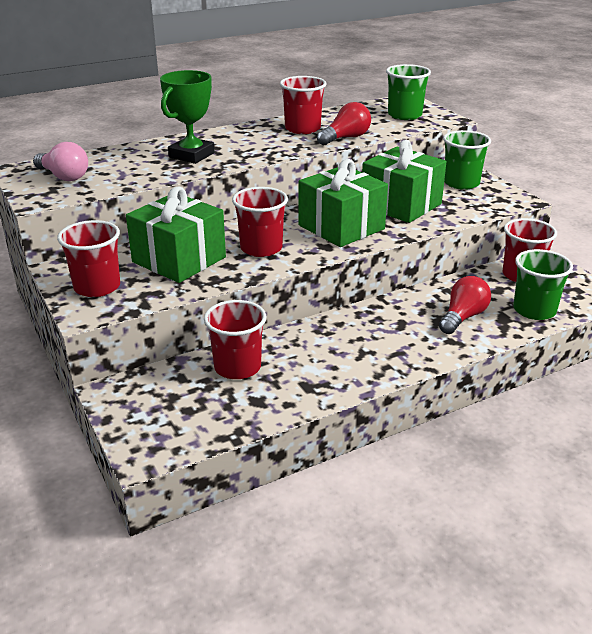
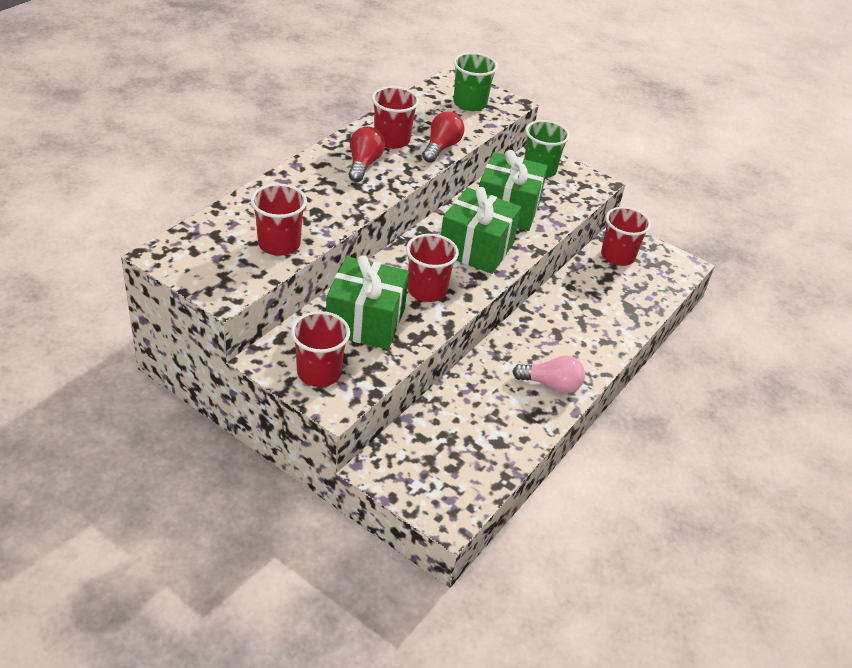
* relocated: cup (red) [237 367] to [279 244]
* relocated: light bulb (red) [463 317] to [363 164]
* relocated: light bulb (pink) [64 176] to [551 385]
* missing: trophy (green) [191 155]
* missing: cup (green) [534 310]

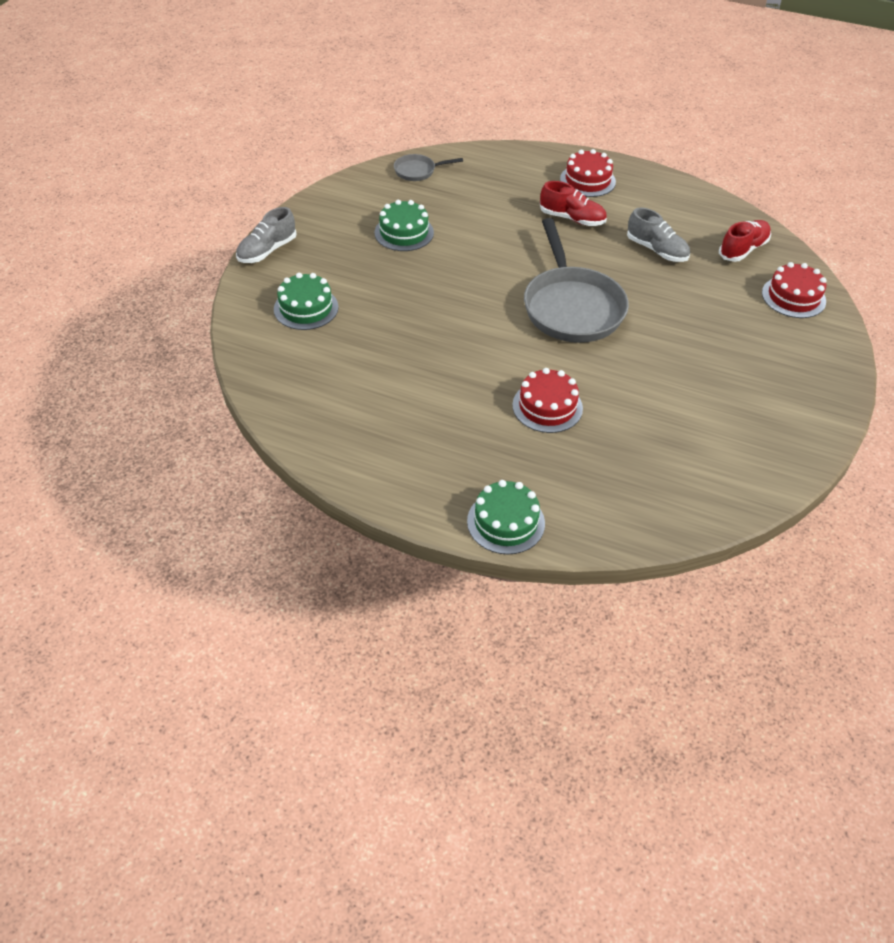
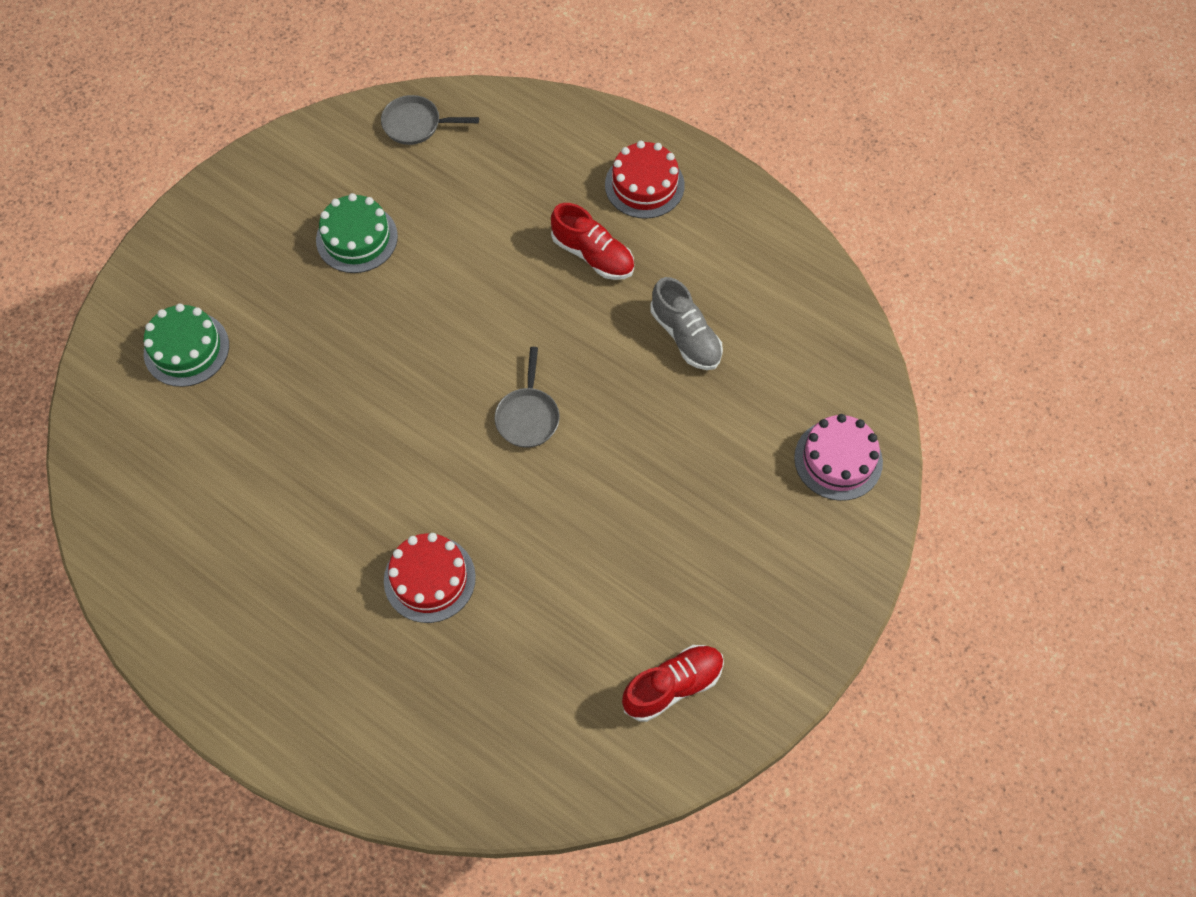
* size: pan (grey) [571 307] = [528 416] x0.46
* relocated: shoe (red) [743 249] to [672 686]
* colour: cake (red) [793 297] to cake (pink) [838 460]
* missing: shoe (grey) [267 251]
* missing: cake (green) [506 522]

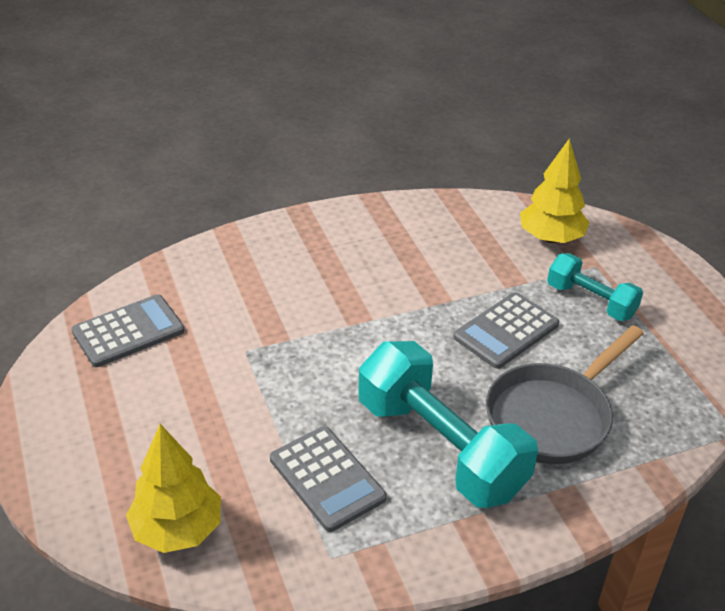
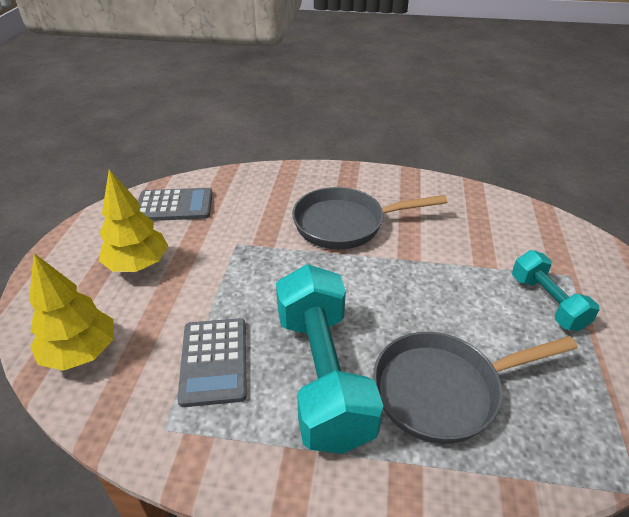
* relocated: tree (yellow) [550 238] to [138 265]
* appeared: pan (grey) [345 224]
* missing: calculator (grey) [506 331]

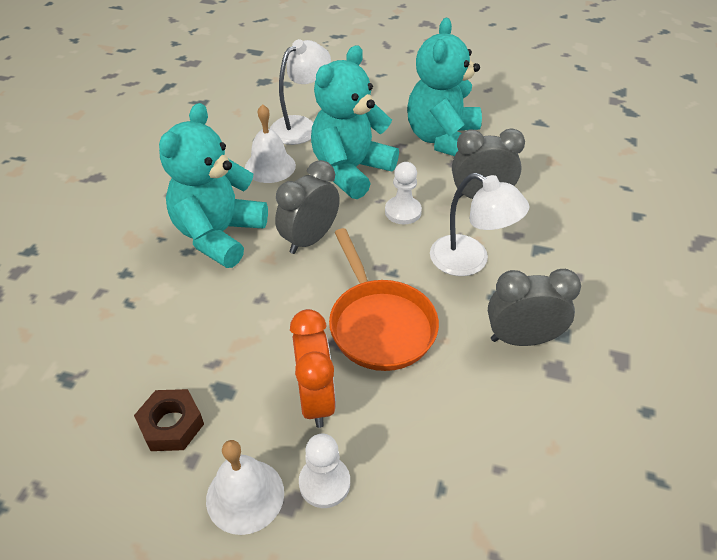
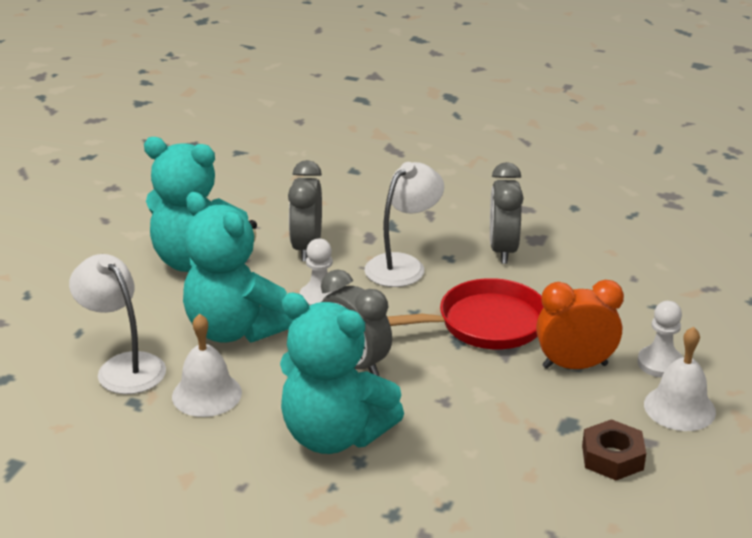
* colour: pan (orange) [379 324] to pan (red) [484 324]

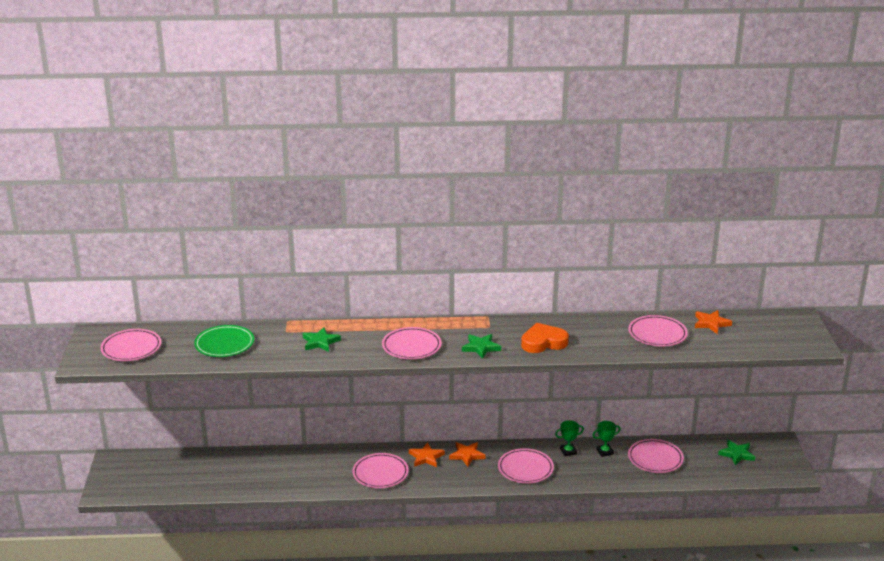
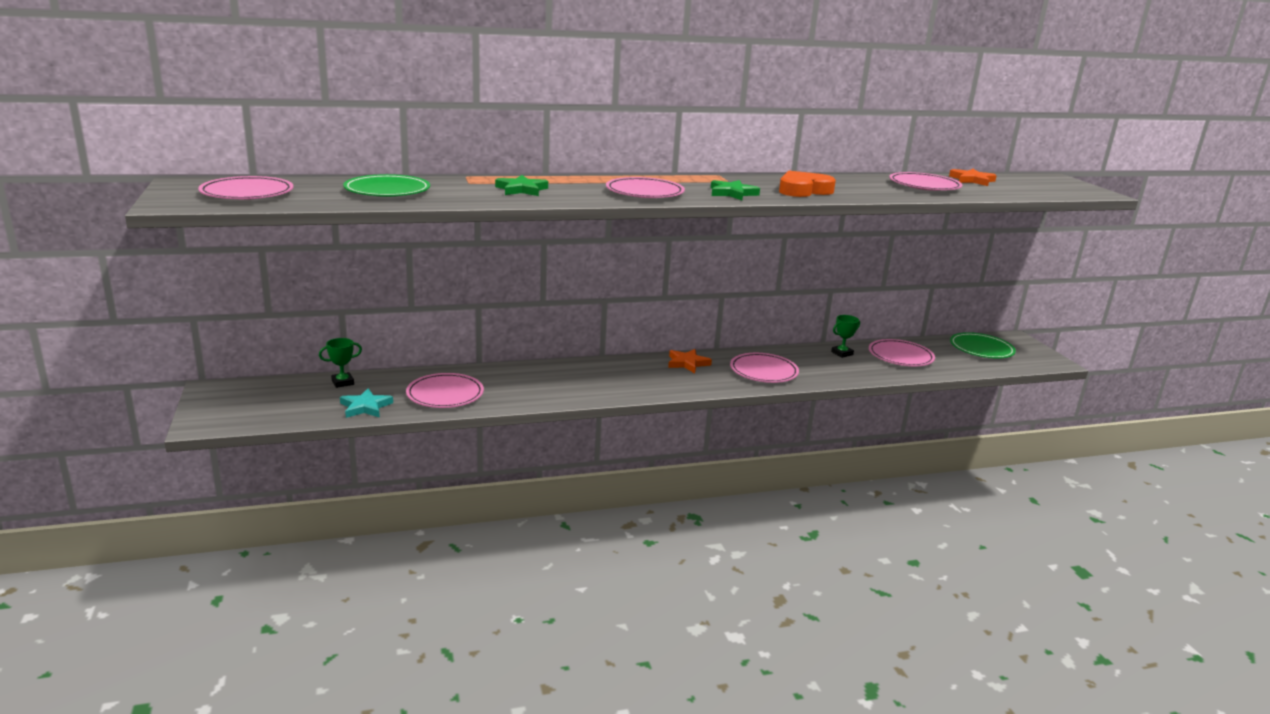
* relocated: trophy (green) [568 451] to [343 382]
* appeared: star (turquoise) [365 407]
* relocated: plate (pink) [380 473] to [445 394]
* exchanged: star (green) [736 454] to plate (green) [981 349]
* missing: star (orange) [426 457]

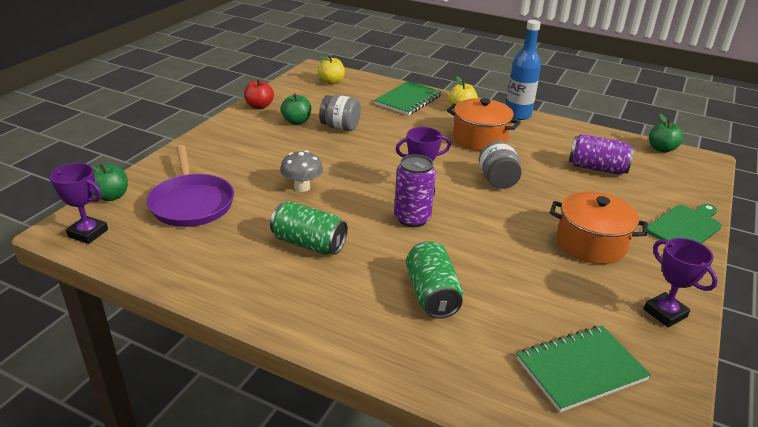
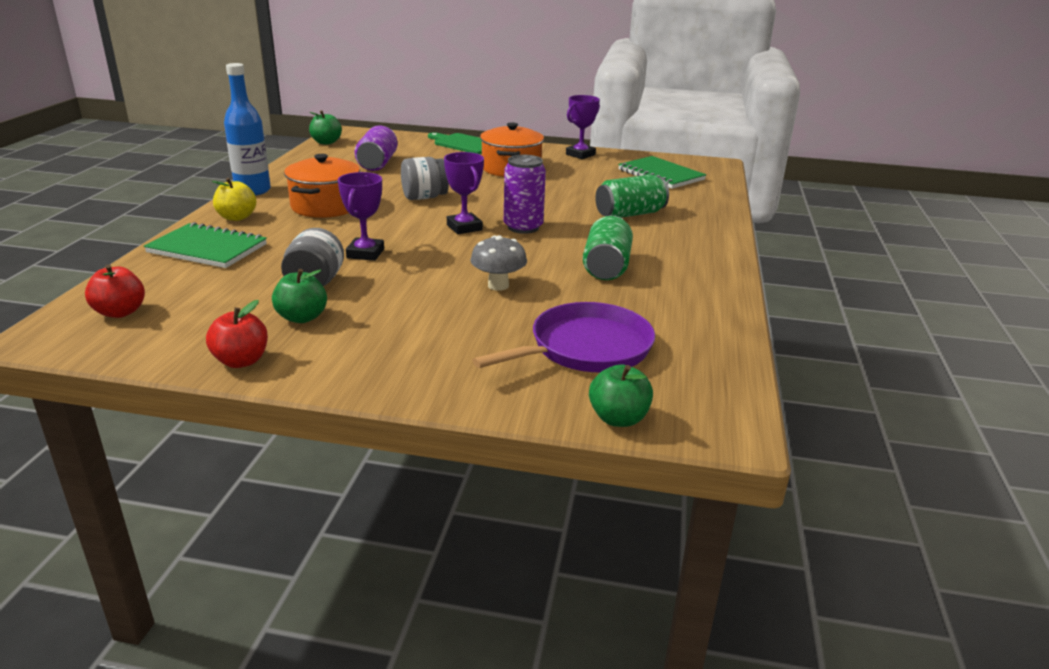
* colour: apple (yellow) [331 82] to apple (red) [120 312]
* relocated: trophy (purple) [88 233] to [365 253]

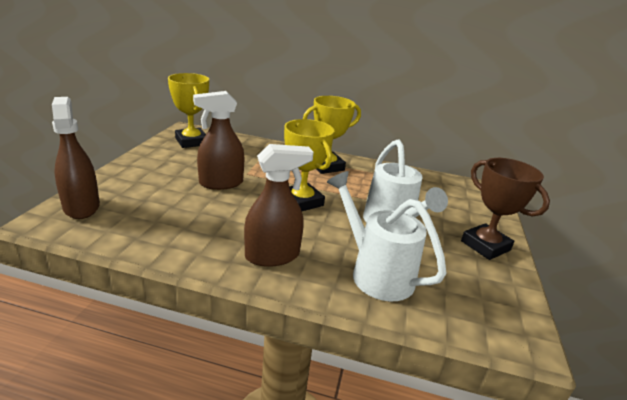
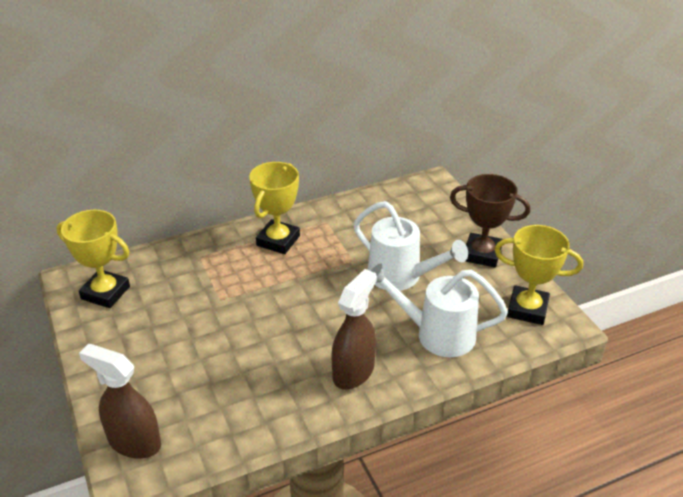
* relocated: trophy (yellow) [302 201] to [527 309]
* missing: spray bottle (brown) [221 183]

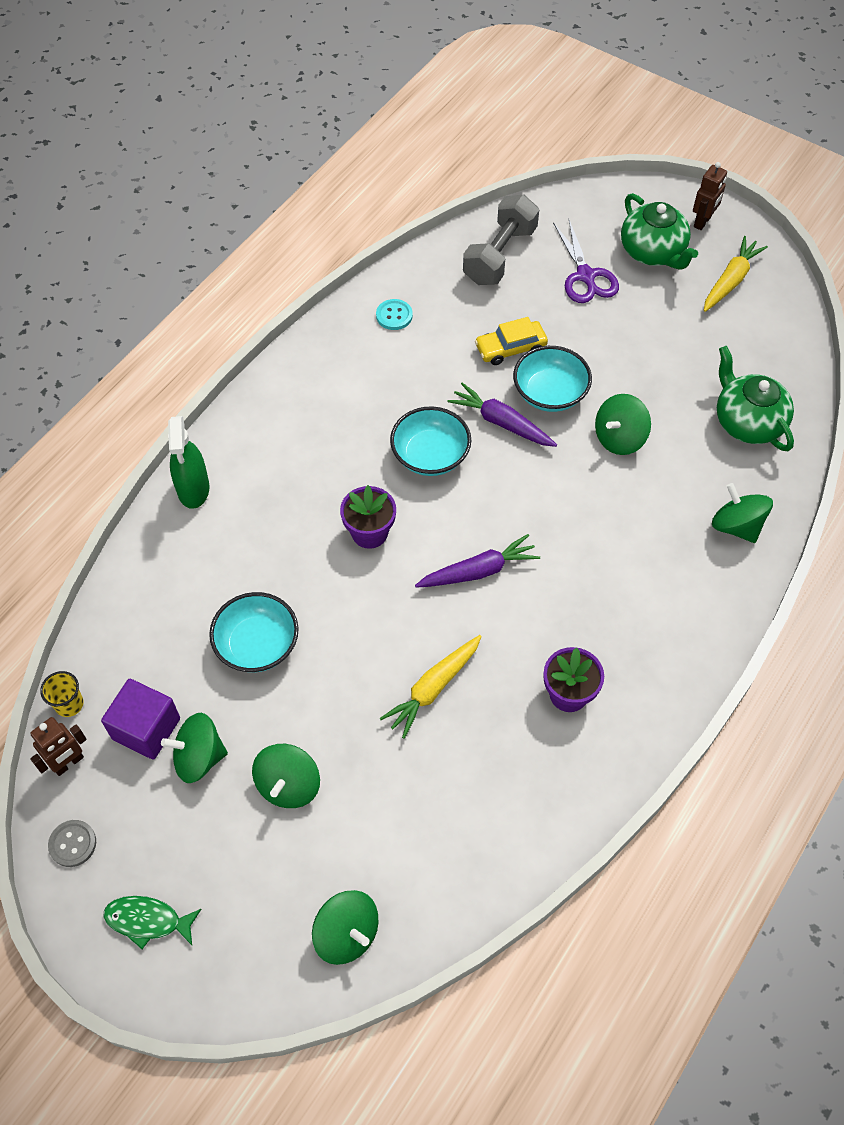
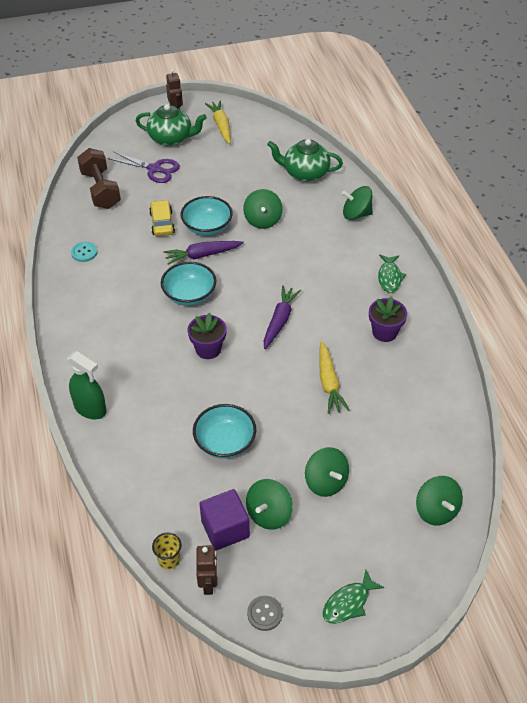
* colour: dumbbell (grey) [500 255] to dumbbell (brown) [100 190]
* spun: car (yellow) [510 348] = [162 223] 150 degrees clockwise
* appeared: fish (green) [389 277]
* spun: spinning top (green) [347 934] = [436 510] 75 degrees clockwise

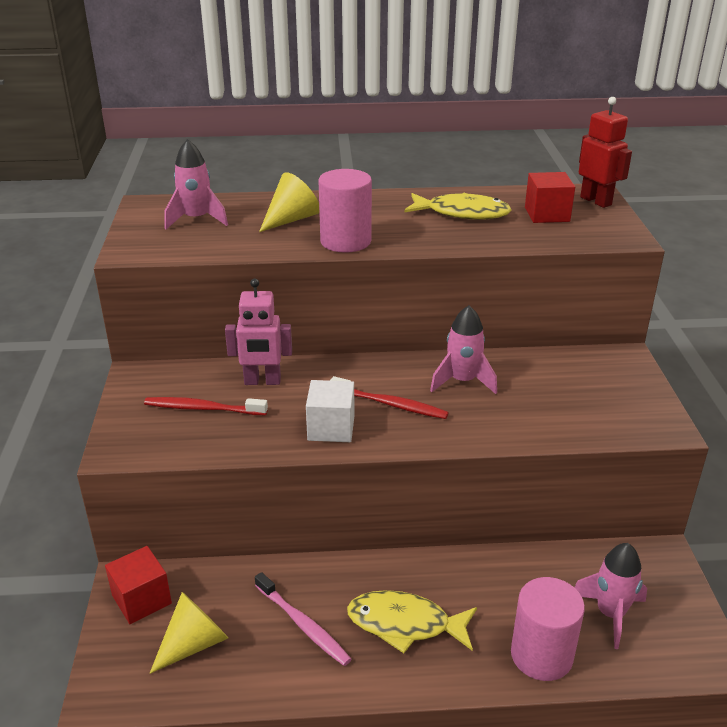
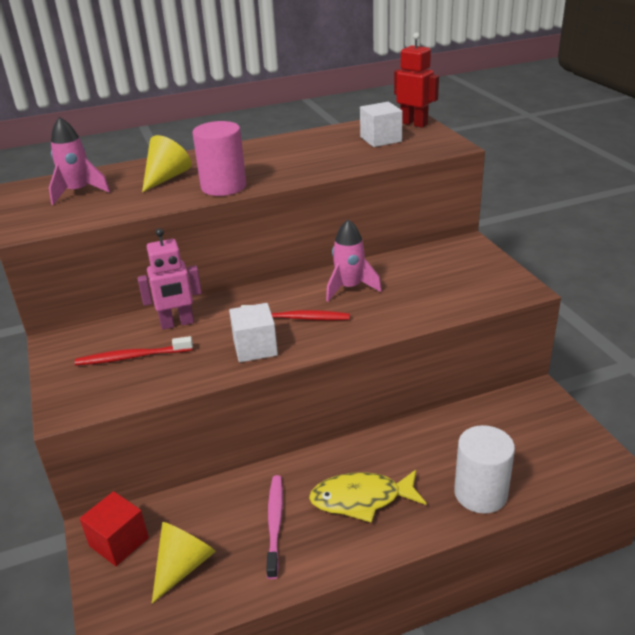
* spun: toothbrush (pink) [303 625] = [275 523] 120 degrees counterclockwise
* colour: cube (red) [547 214] to cube (white) [380 139]
* colour: cylinder (pink) [541 655] to cylinder (white) [480 493]
* missing: fish (yellow) [462 213]
* missing: rocket (pink) [610 614]

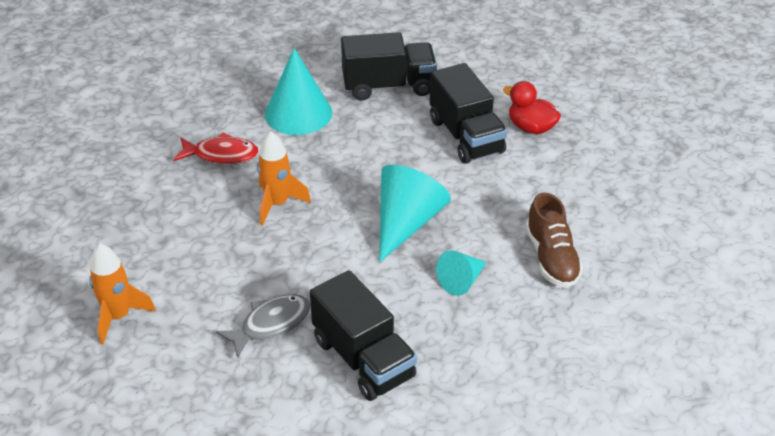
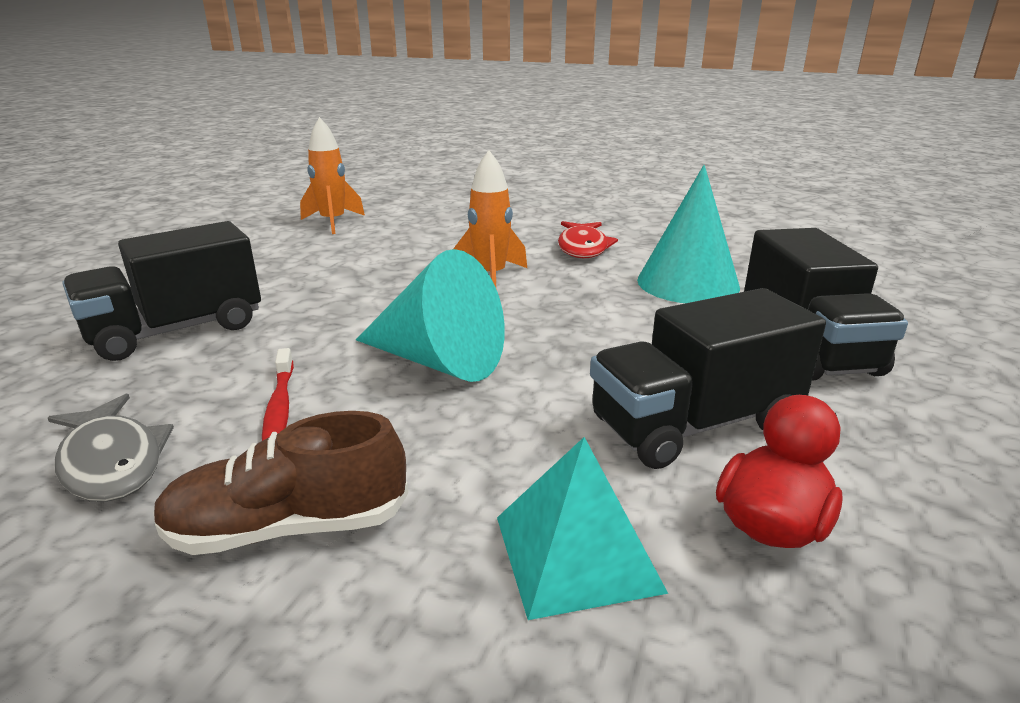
* relocated: fish (grey) [271 324] to [112 462]
* exchanged: cone (turquoise) [461 281] to toothbrush (red) [279 408]
* appeared: pyramid (turquoise) [576 552]

